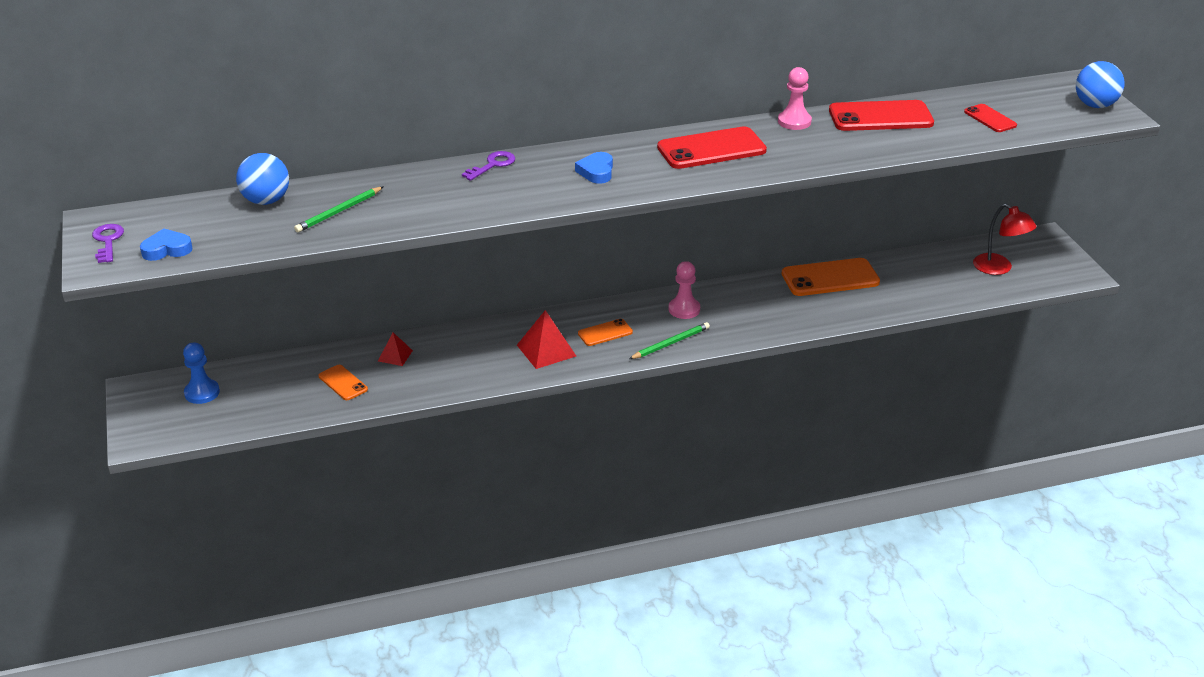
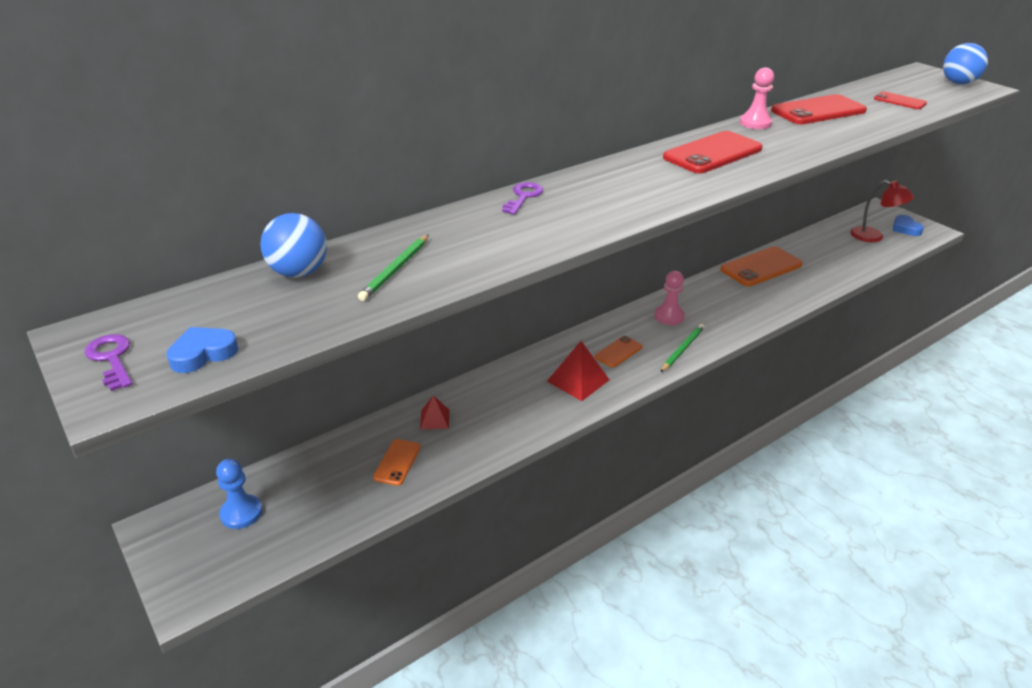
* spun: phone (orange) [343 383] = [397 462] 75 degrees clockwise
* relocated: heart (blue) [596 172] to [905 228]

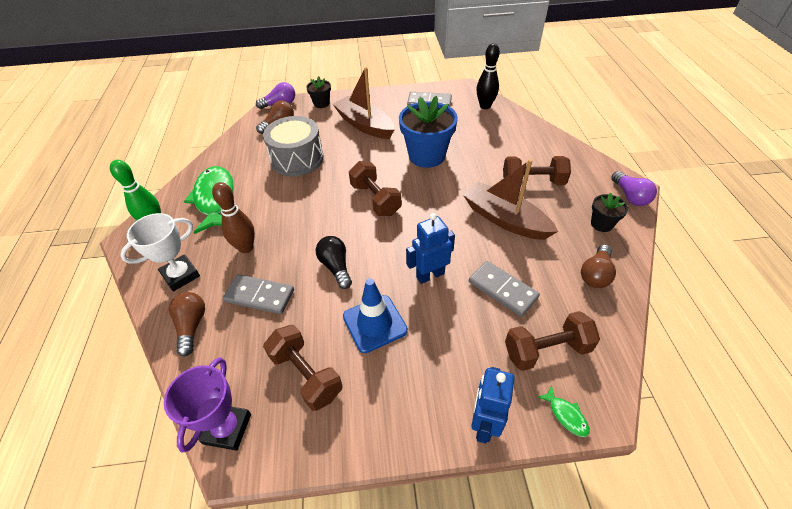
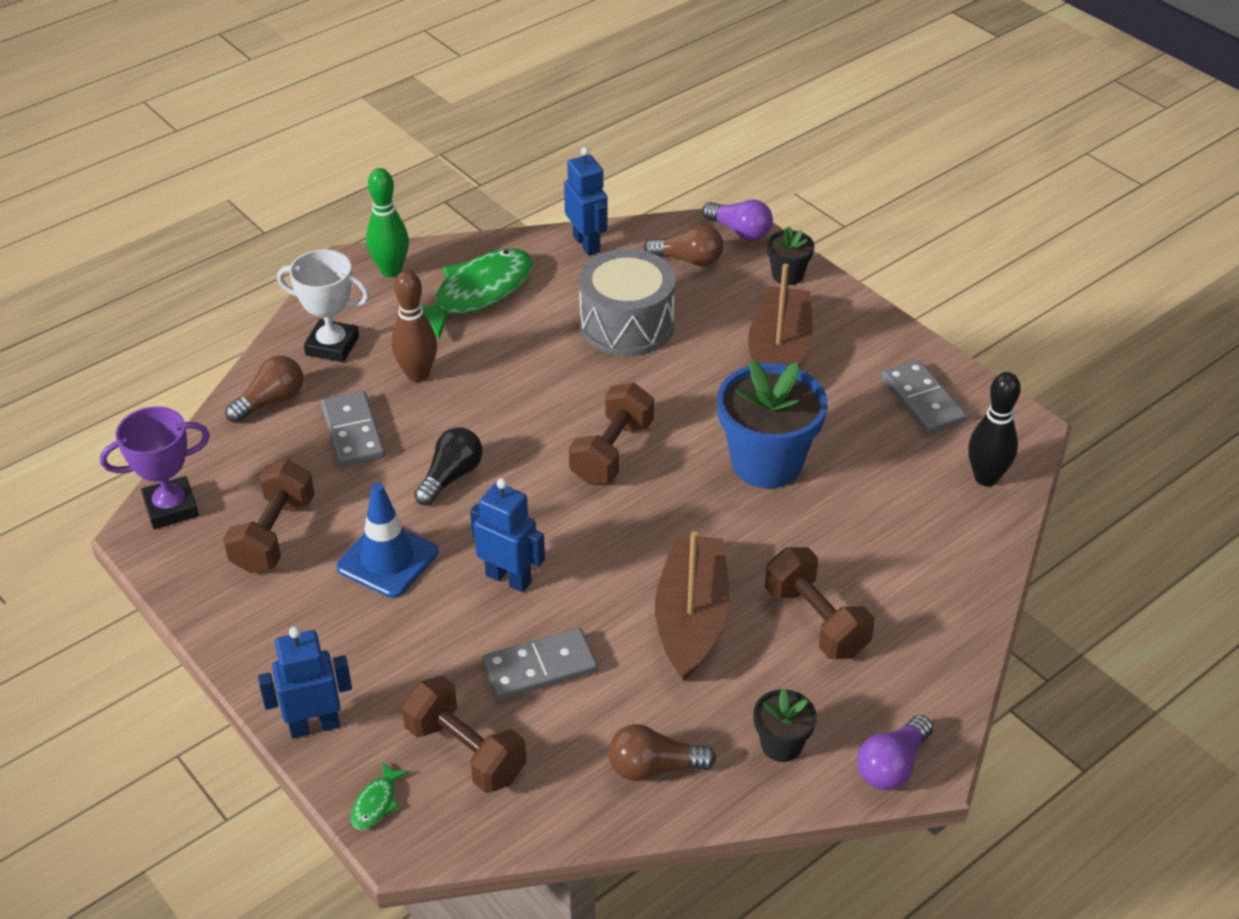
* spun: domino (grey) [502 290] = [540 667] 60 degrees clockwise
* appeared: robot (blue) [587 244]

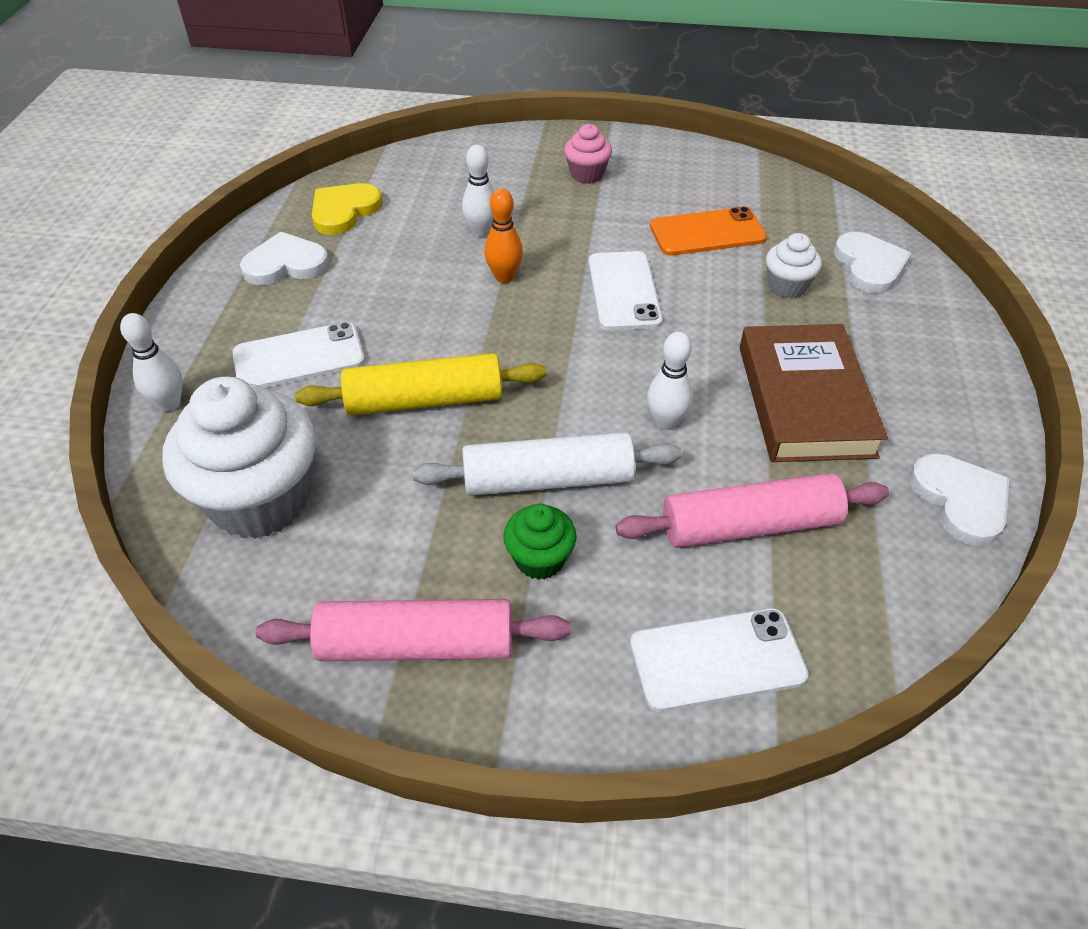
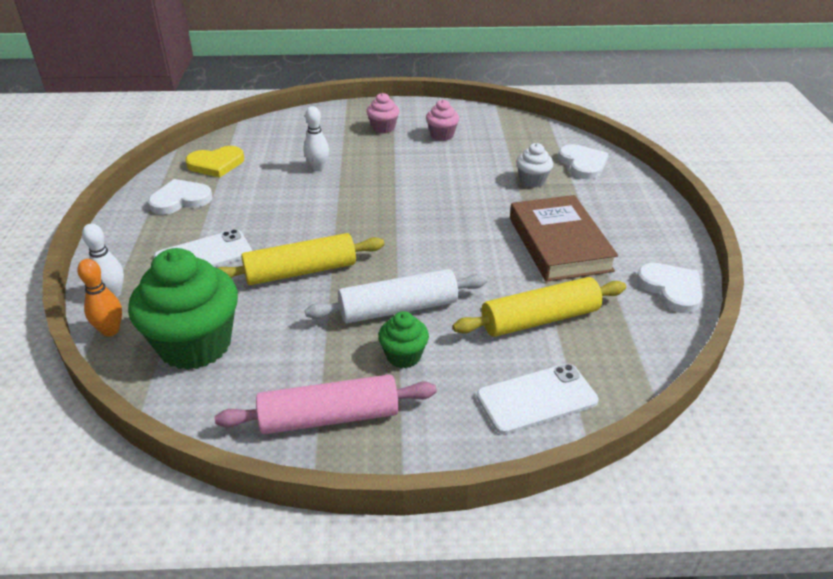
* relocated: bowling pin (orange) [504 277] to [110 330]
* colour: cupcake (white) [260 500] to cupcake (green) [195 345]
* spun: heart (yellow) [344 211] = [216 164] 135 degrees counterclockwise
* appeared: cupcake (pink) [442 135]
* colour: rolling pin (pink) [749 525] to rolling pin (yellow) [540 319]
* missing: phone (white) [624 291]
* missing: bowling pin (white) [666 422]
* missing: phone (orange) [707 232]

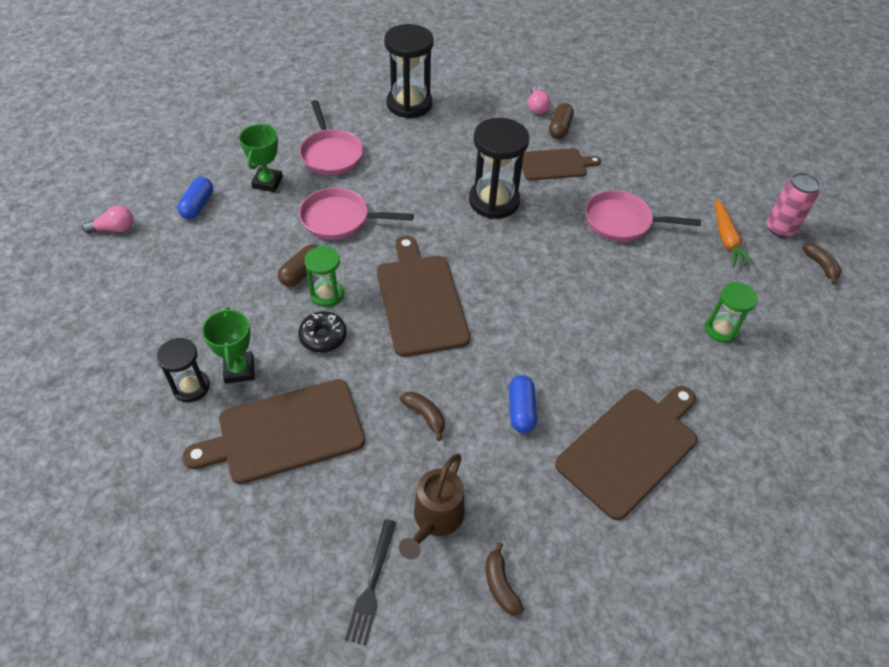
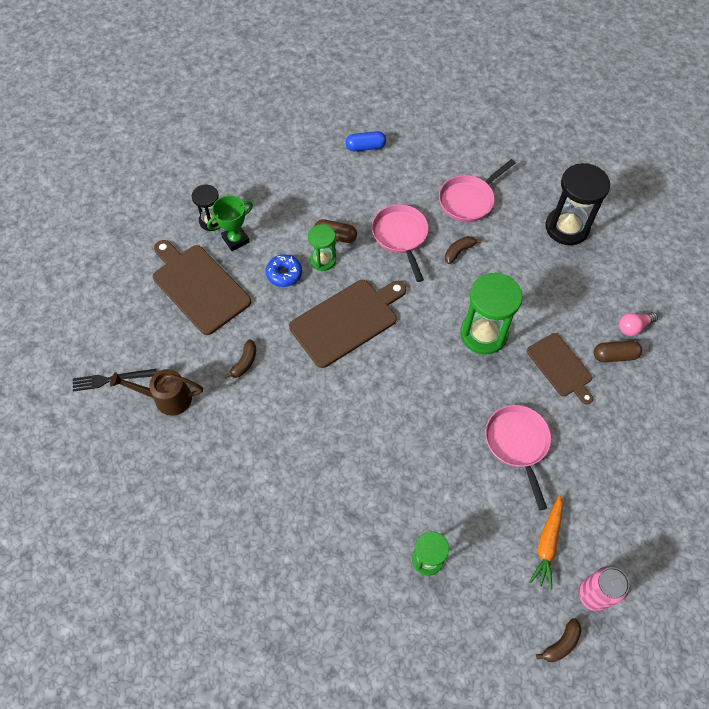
* colour: donut (black) [323 337] to donut (blue) [284 274]
* relocated: banana (brown) [500 584] to [459 251]
* colour: hourglass (black) [494 201] to hourglass (green) [483 334]
* spun: carrot (orange) [727 239] = [547 544] 45 degrees counterclockwise
* missing: light bulb (pink) [114 229]
* missing: trophy (green) [267 182]
* missing: capsule (blue) [521 410]
* missing: cutting board (brown) [631 448]

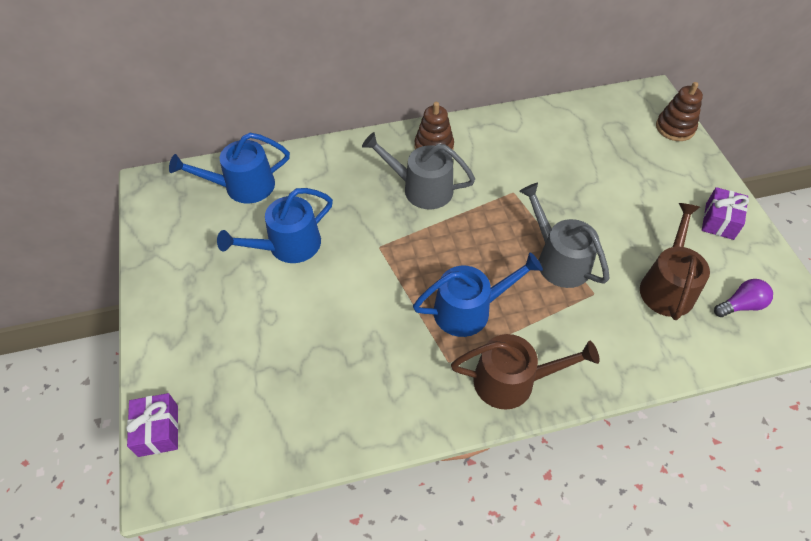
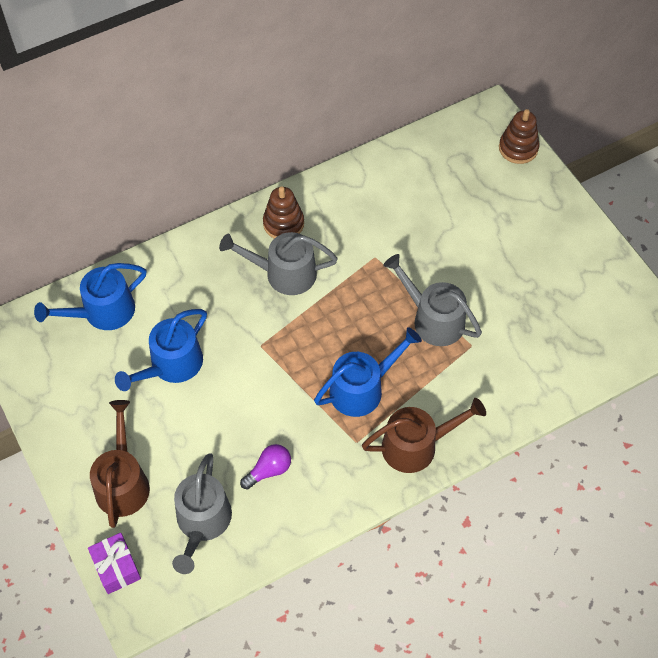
* relocated: watering can (brown) [667 286] to [123 482]
* appeared: watering can (grey) [202 522]
* relocated: light bulb (purple) [740 305] to [269 470]
* missing: gift (purple) [719 221]

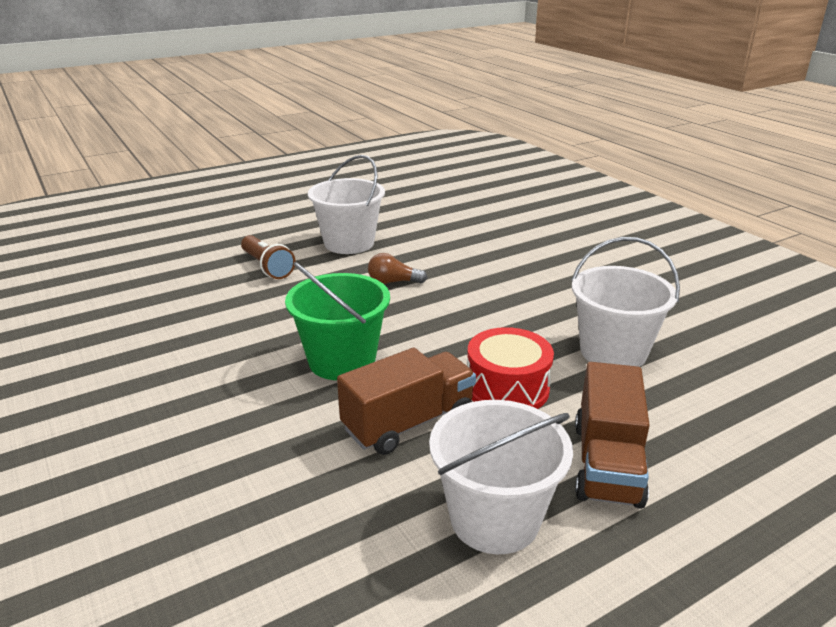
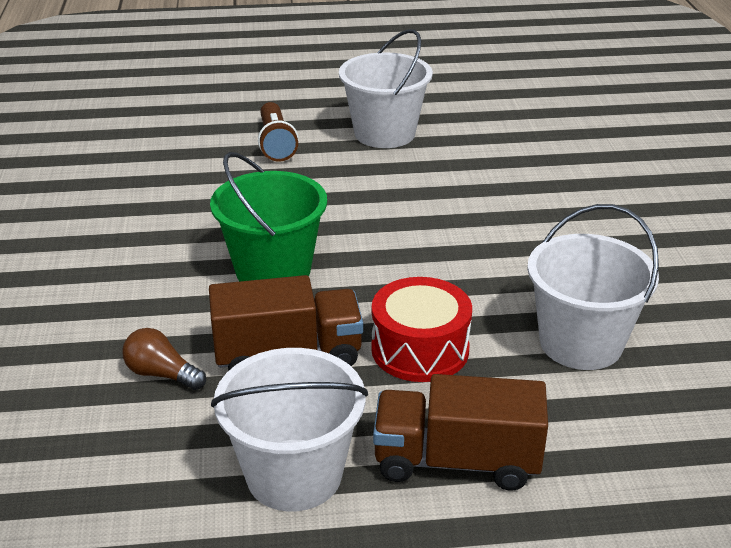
* relocated: light bulb (brown) [393 282] to [162 374]
* spun: truck (brown) [607 463] = [456 461] 60 degrees clockwise

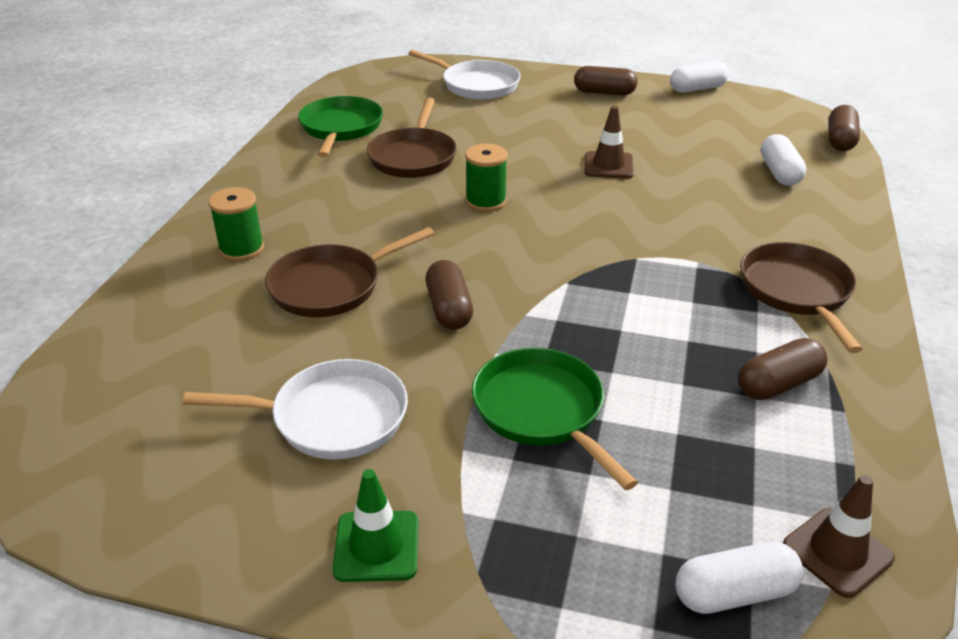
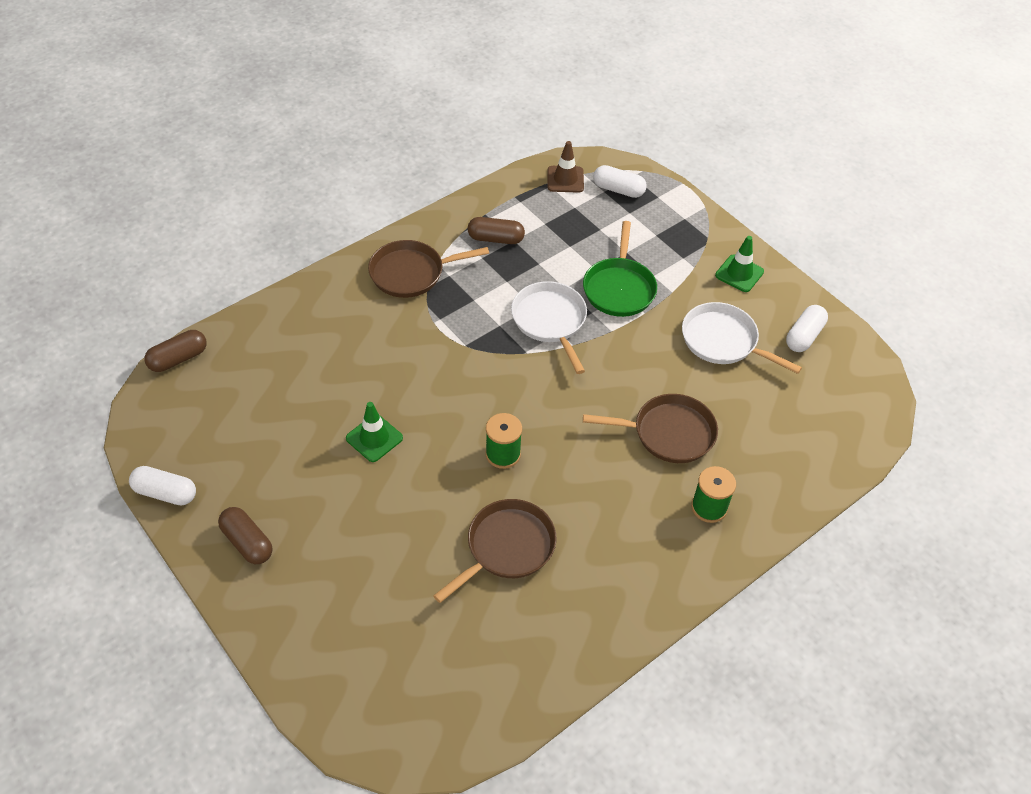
* colour: traffic cone (brown) [608 165] to traffic cone (green) [374 438]
* spun: pan (brown) [797 291] = [411 273] 45 degrees clockwise
* relocated: pan (white) [476 85] to [550 321]
* relocated: capsule (white) [779 173] to [804 336]
* missing: pan (green) [341 128]
* missing: capsule (brown) [449 309]

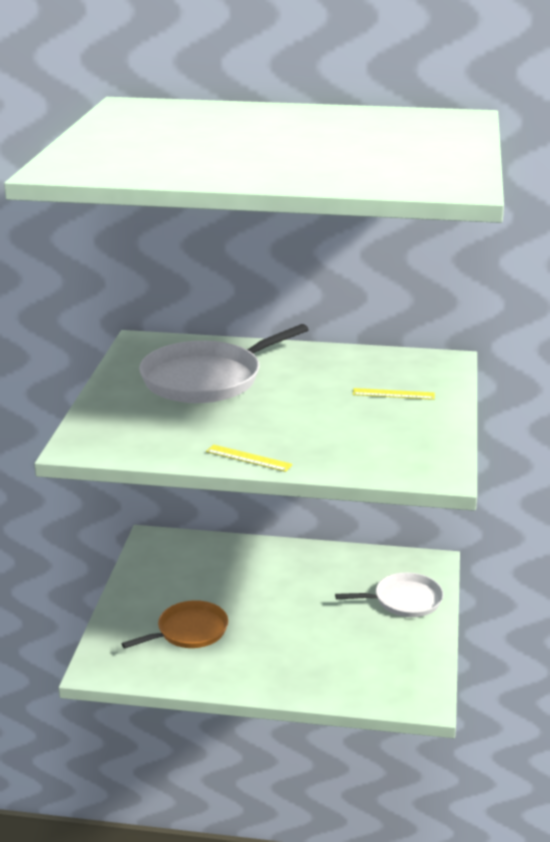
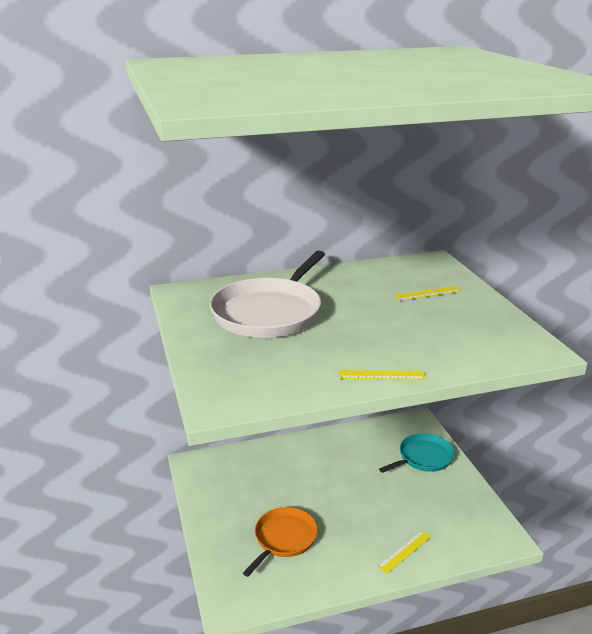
* appeared: ruler (yellow) [404 551]
* colour: pan (white) [404 600] to pan (turquoise) [423 457]

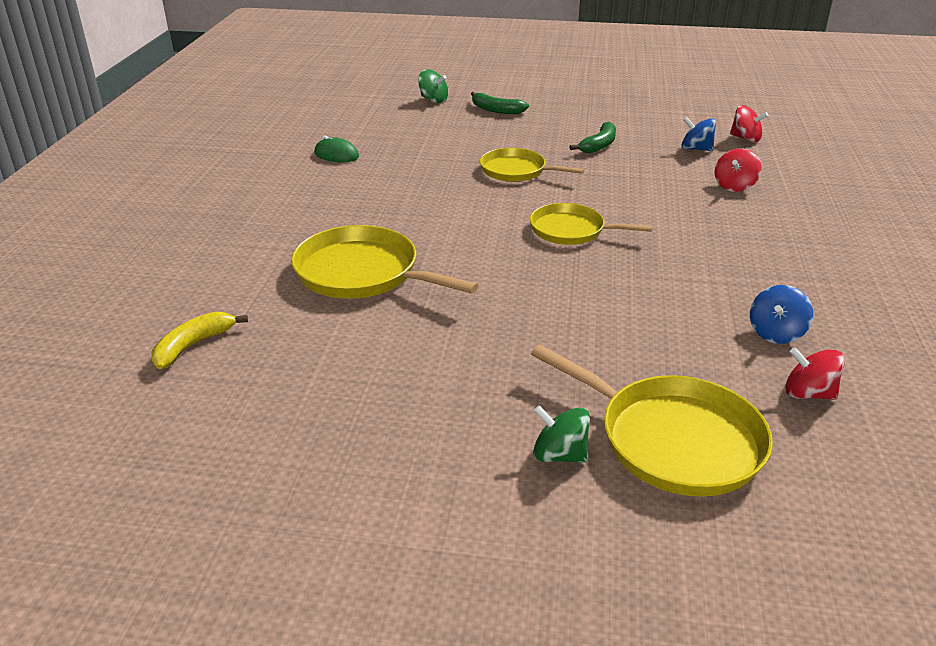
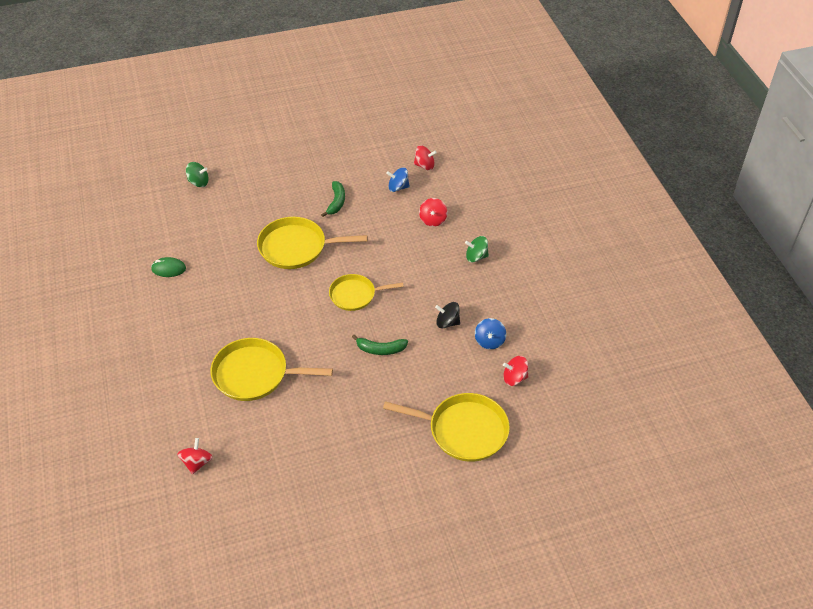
* exchanged: banana (yellow) [193 345] to spinning top (red) [197 463]
* size: pan (yellow) [516 171] = [296 247] x1.53
* relocated: banana (green) [496 110] to [380 349]
* appeared: spinning top (black) [447 322]
* relocated: spinning top (green) [559 455] to [476 257]

